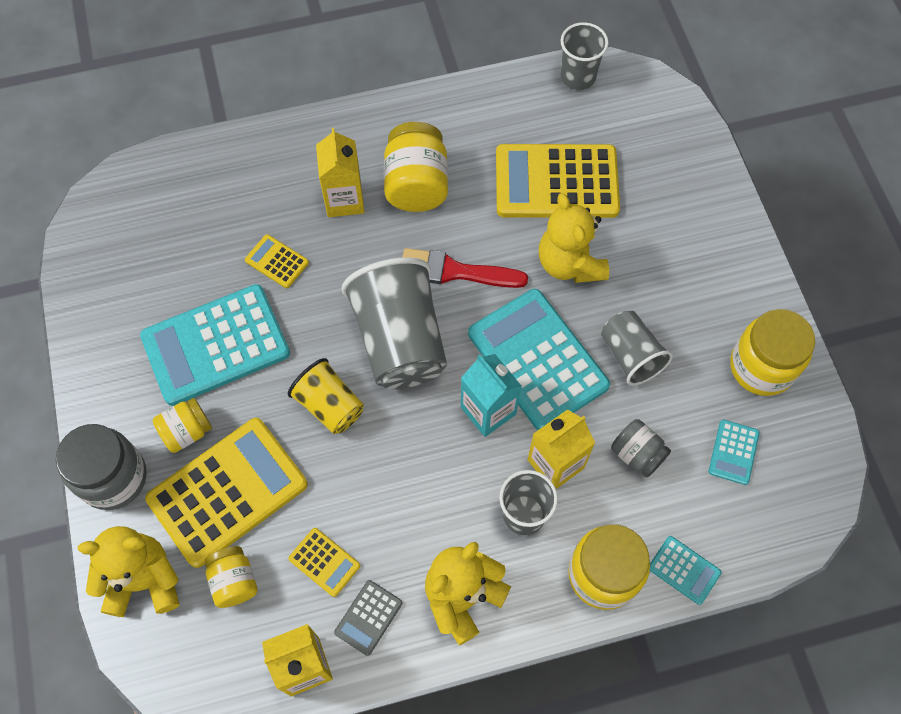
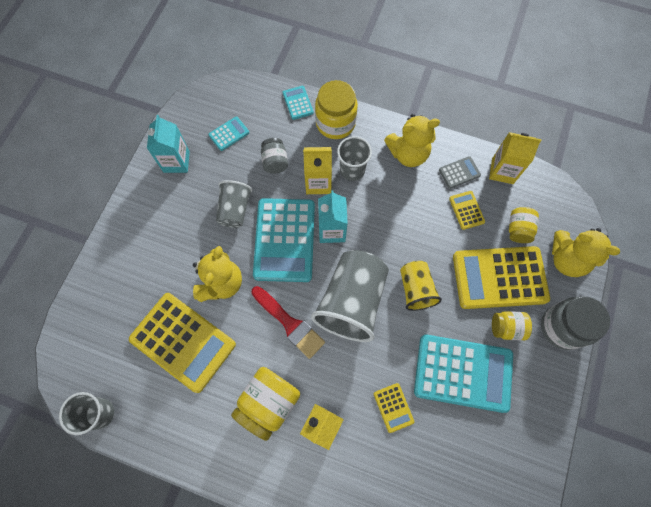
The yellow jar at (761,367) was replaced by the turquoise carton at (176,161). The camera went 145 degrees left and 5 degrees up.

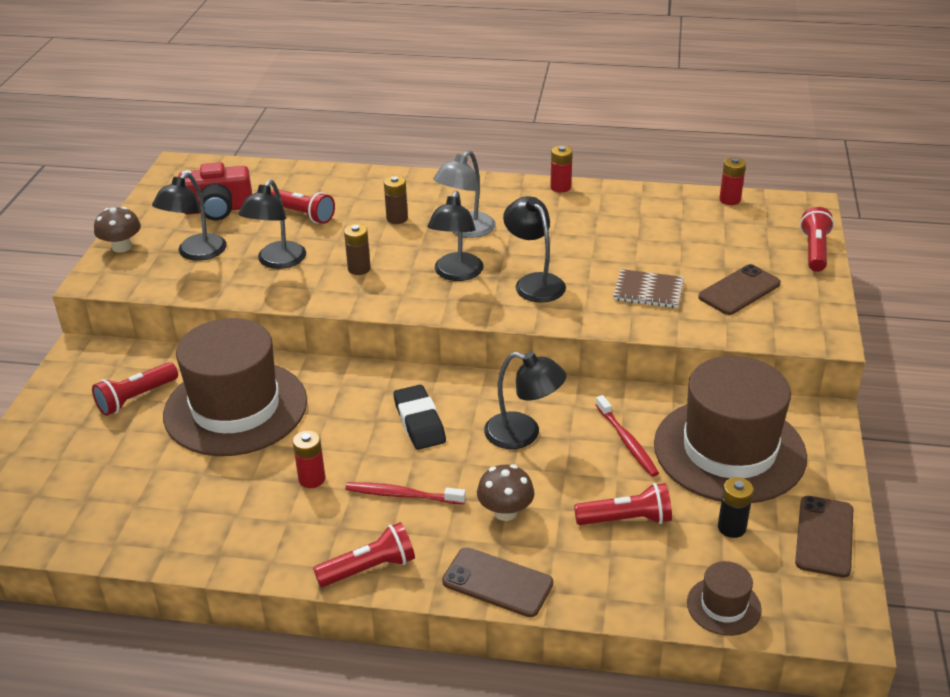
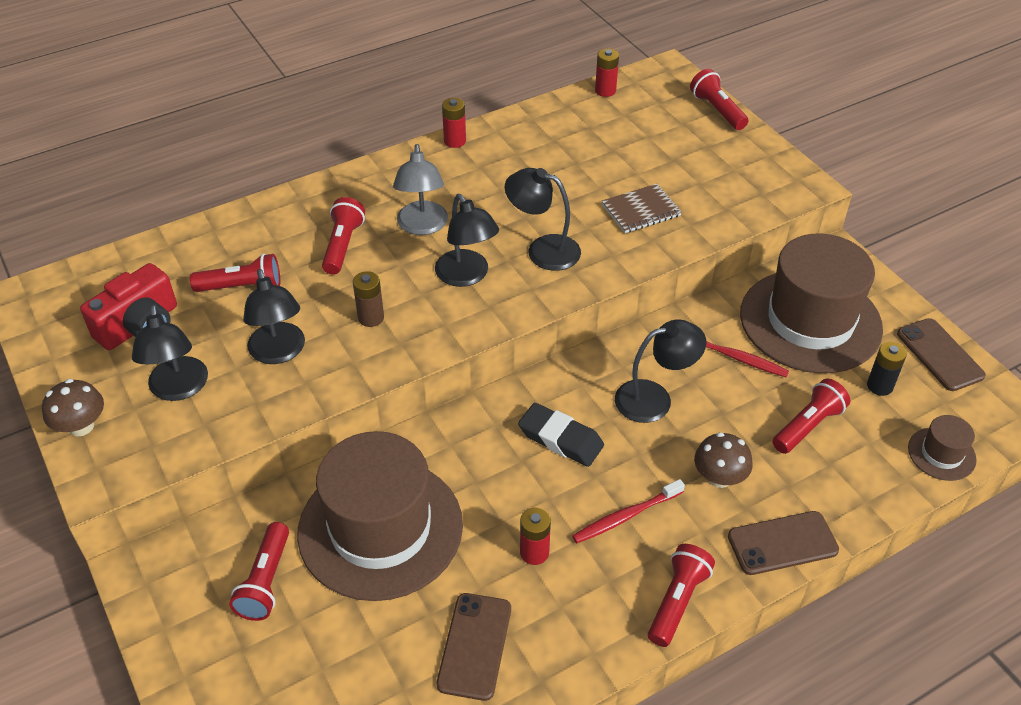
The brown battery at (397,218) was replaced by the red flashlight at (343,245). The brown phone moved from (739,290) to (475,646). The camera went 40 degrees left and 10 degrees up.

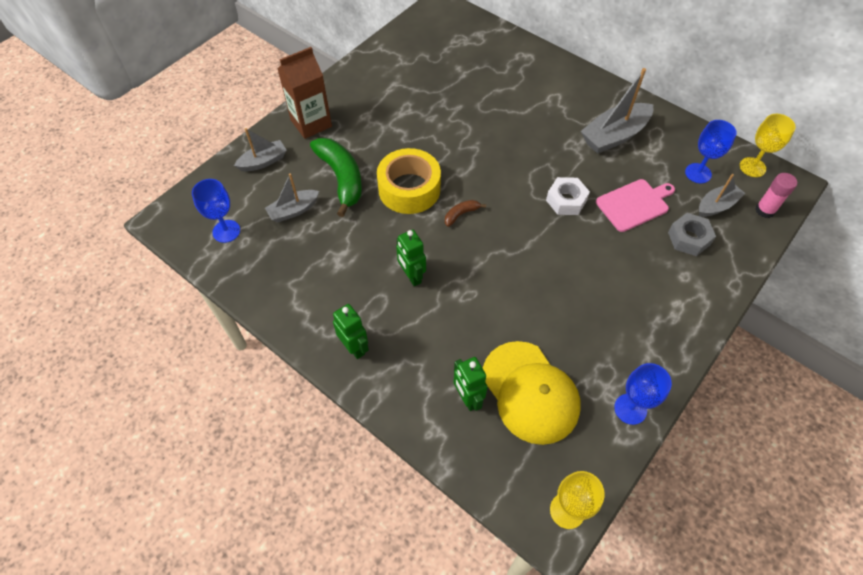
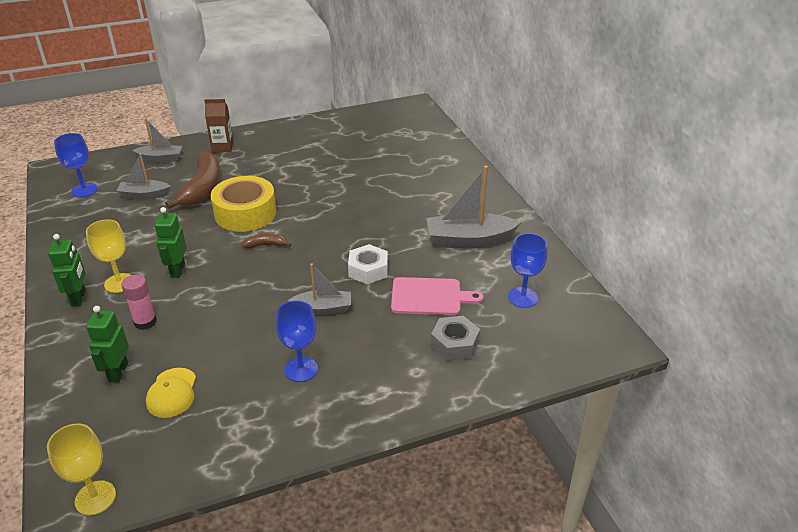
The brown carton at (311,123) changed to 0.66 times the size. The yellow goblet moved from (752,167) to (119,283). The green banana at (341,178) became the brown banana at (203,188). The pink glue stick moved from (765,210) to (145,322). The grey boat moved from (716,205) to (323,309). The yellow cap at (530,392) changed to 0.53 times the size. The blue goblet moved from (630,409) to (301,369). The camera went 30 degrees right and 20 degrees down.

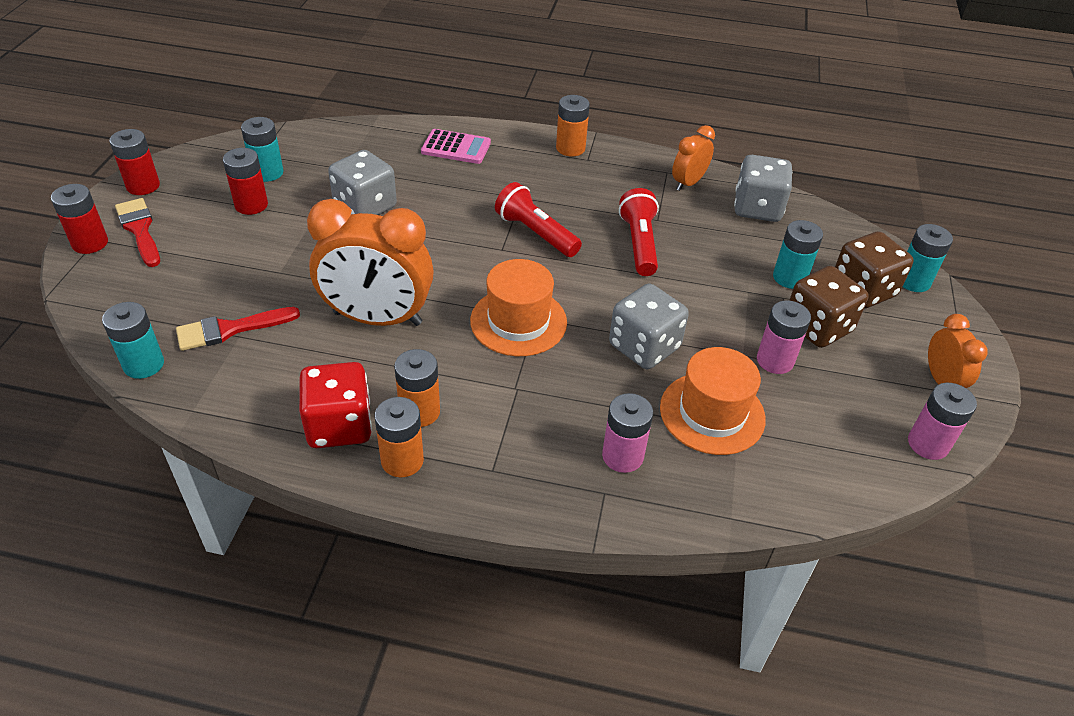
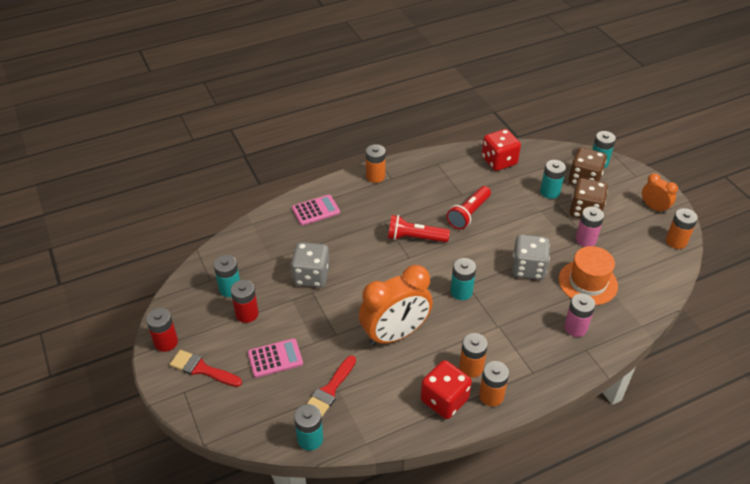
The orange clock at (688,183) disappeared. The grey dice at (757,208) became the red dice at (499,161). The red battery at (90,243) disappeared. The red flashlight at (639,244) turned 105 degrees counterclockwise. The orange hat at (518,321) was replaced by the turquoise battery at (461,292). The pink battery at (928,444) became the orange battery at (676,241). The pink calculator at (275,358) appeared. The camera went 35 degrees left and 0 degrees up.

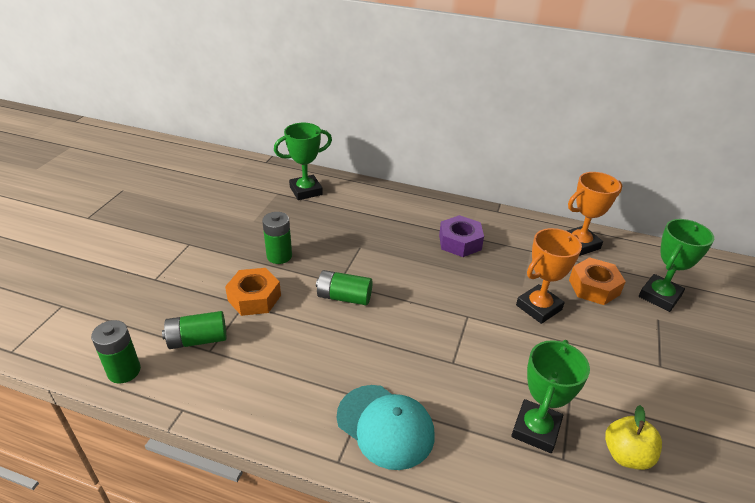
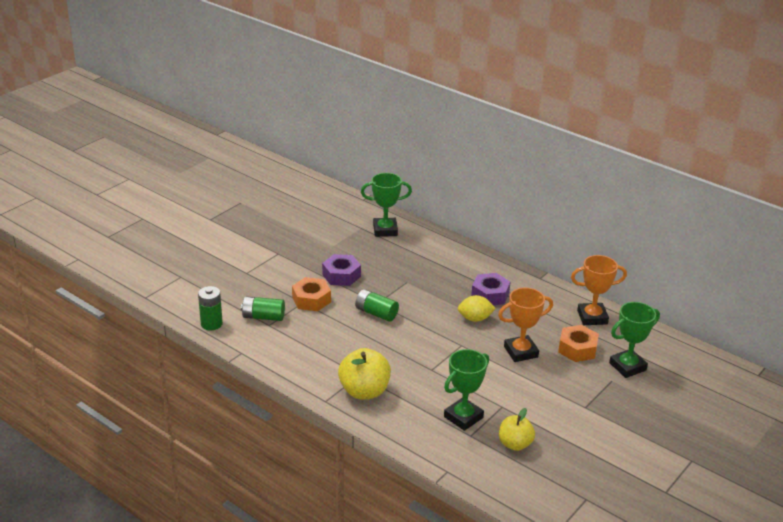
The green battery at (279,256) was replaced by the purple nut at (341,275). The turquoise cap at (385,426) was replaced by the yellow apple at (364,391). The yellow lemon at (475,319) appeared. The camera went 20 degrees right and 5 degrees down.

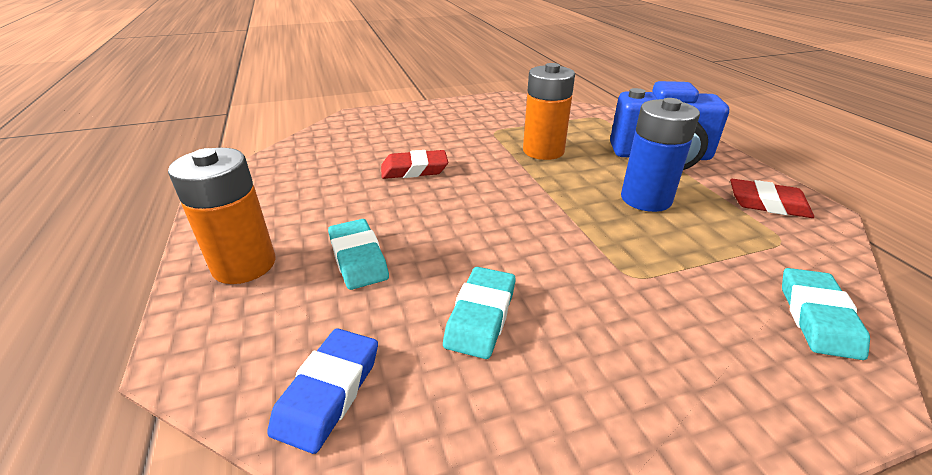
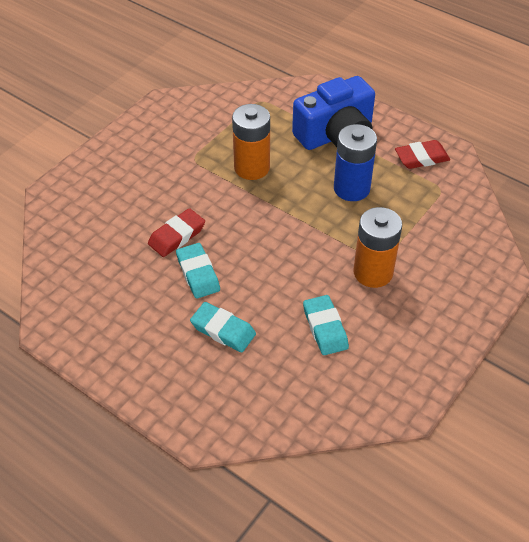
The orange battery moved from (244,265) to (373,272). The turquoise eraser moved from (817,317) to (198,273). The blue eraser at (328,392) disappeared. The camera went 35 degrees left and 15 degrees up.

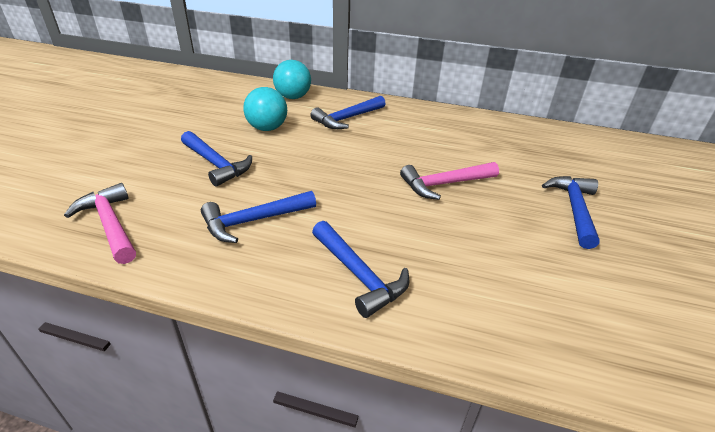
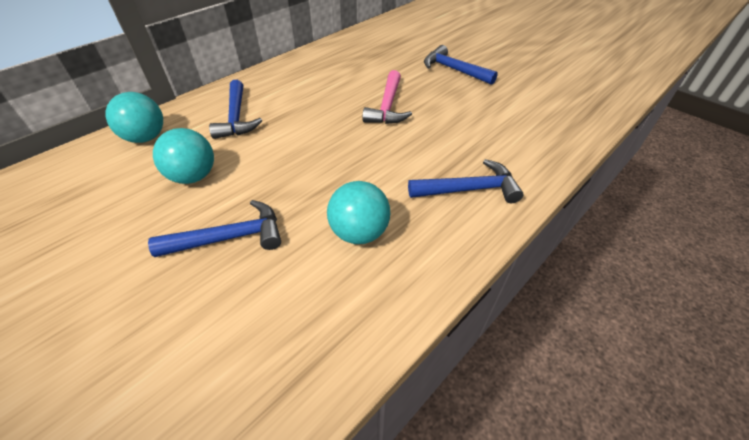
The pink hammer at (110,225) disappeared. The blue hammer at (254,221) was replaced by the turquoise ball at (359,232). The camera went 60 degrees left and 10 degrees up.

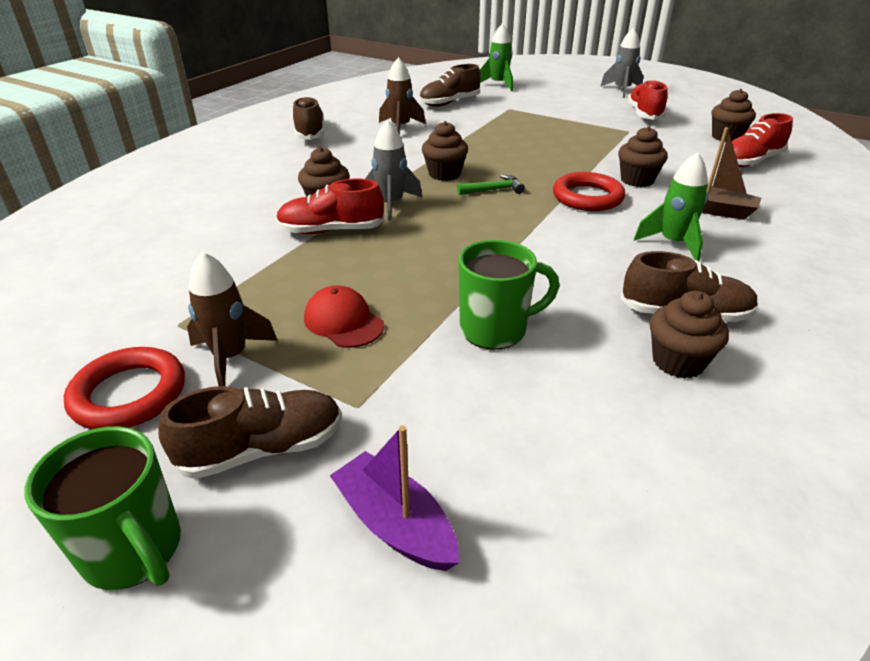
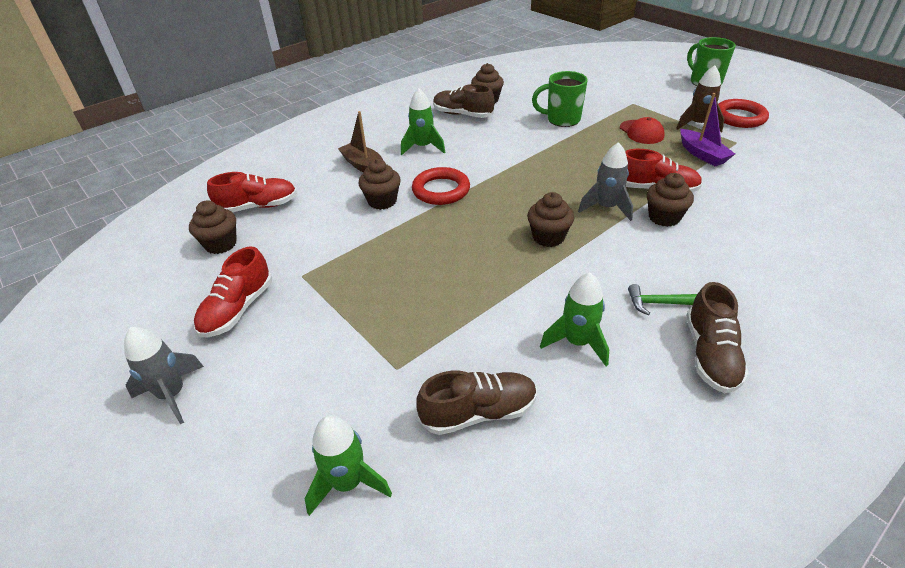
The brown rocket at (400,127) became the green rocket at (577,342). The green hammer moved from (493,190) to (659,303). The brown shoe at (262,449) disappeared. The purple boat moved from (395,524) to (702,154). The camera went 160 degrees left and 5 degrees up.

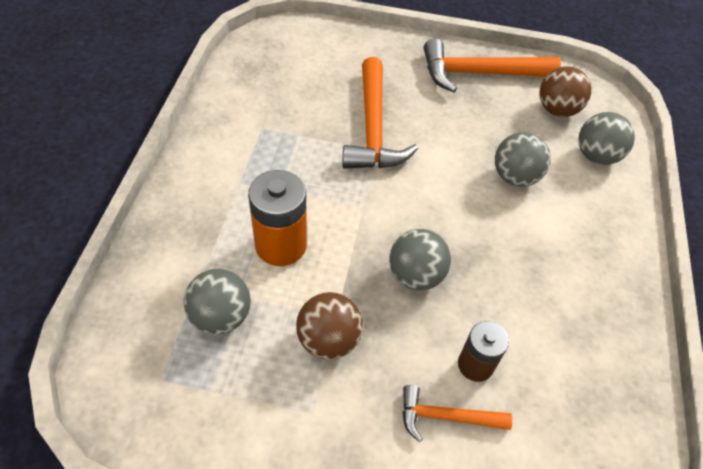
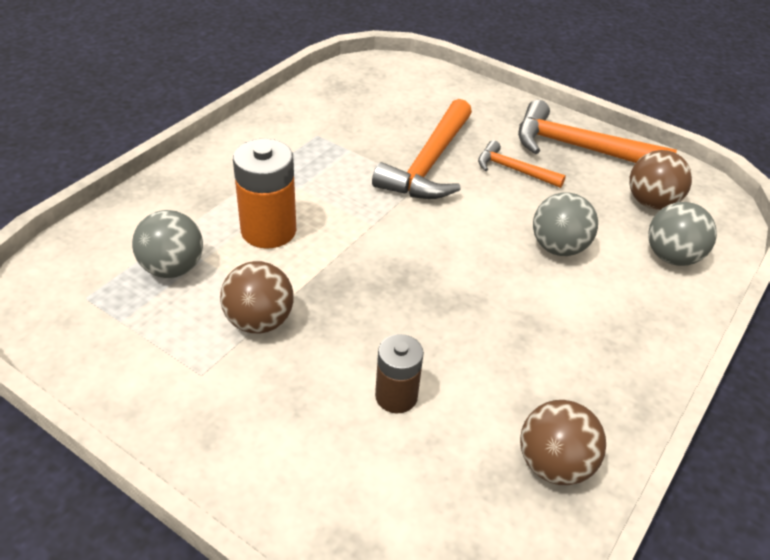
The grey ball at (415,275) disappeared. The orange hammer moved from (445,417) to (513,170). The brown ball at (554,464) appeared. The camera went 25 degrees right and 10 degrees down.

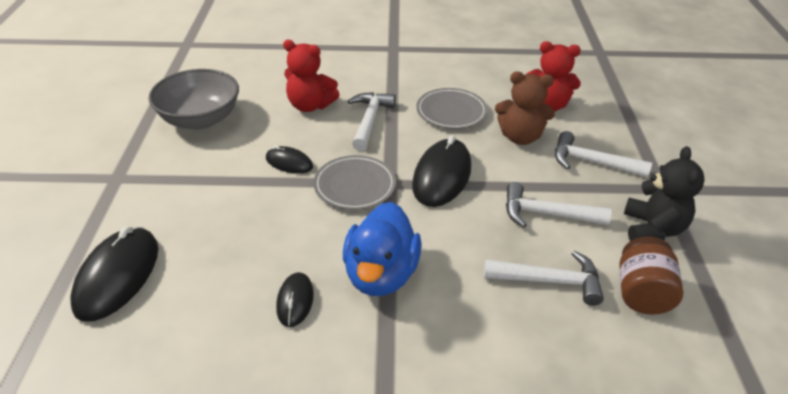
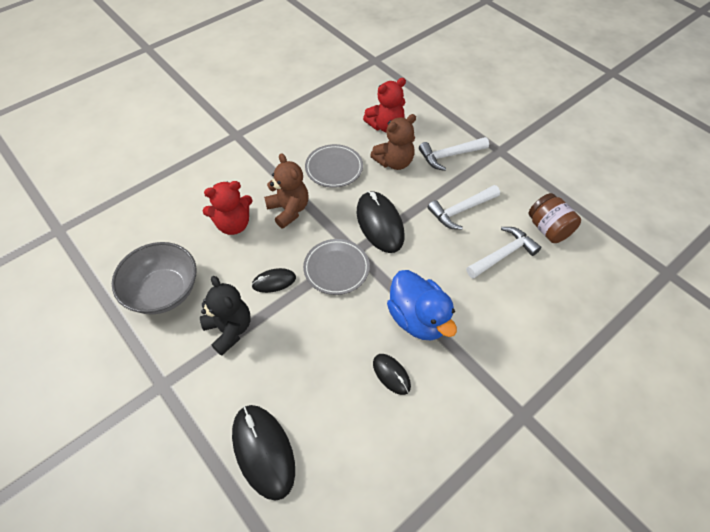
The white hammer at (369,120) was replaced by the brown teddy bear at (289,210). The black teddy bear moved from (652,229) to (229,329). The camera went 40 degrees left and 15 degrees up.

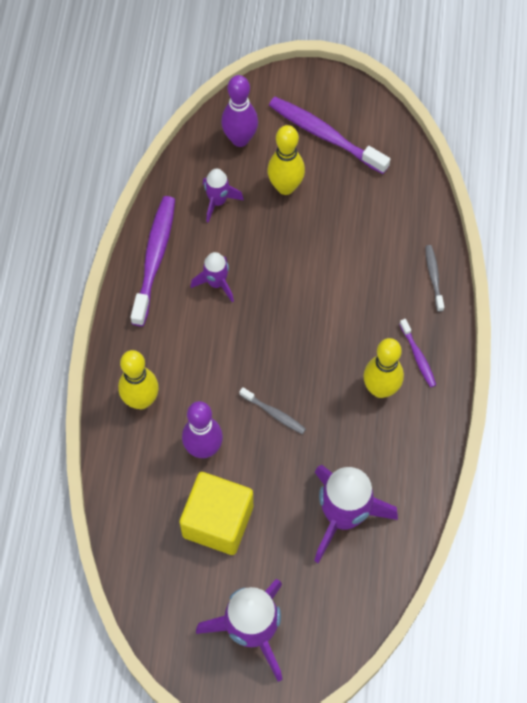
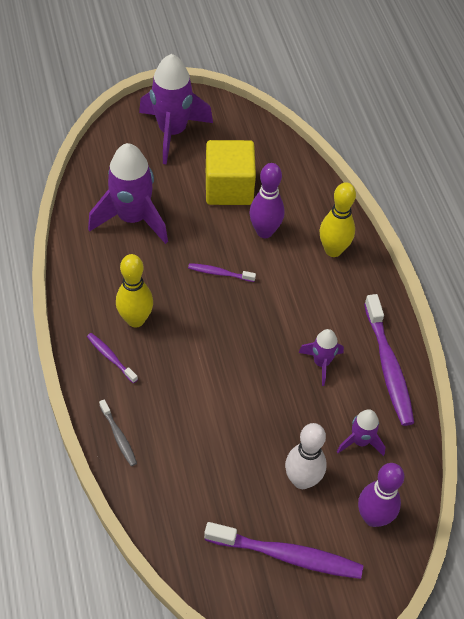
The yellow bowling pin at (285,187) became the white bowling pin at (302,480). The grey toothbrush at (274,413) became the purple toothbrush at (219,273). The camera went 155 degrees right and 10 degrees down.

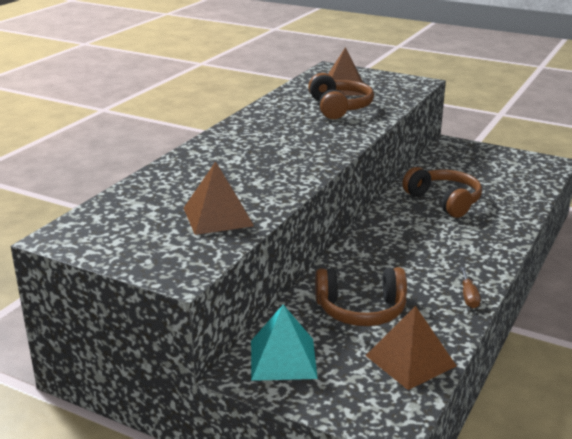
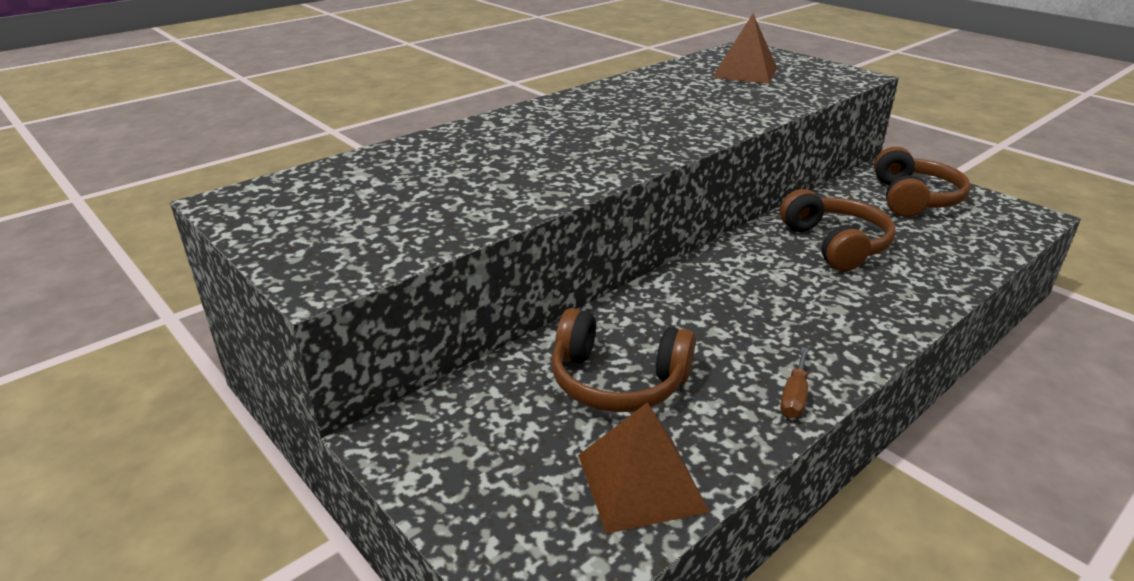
The brown headphones moved from (339,107) to (913,198). The brown pyramid at (218,216) disappeared. The turquoise pyramid at (283,359) disappeared. The camera went 20 degrees right and 5 degrees up.

